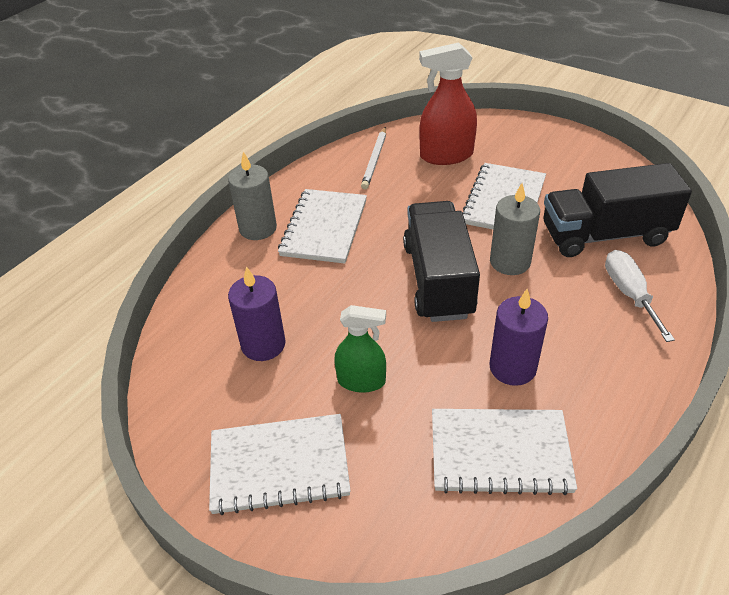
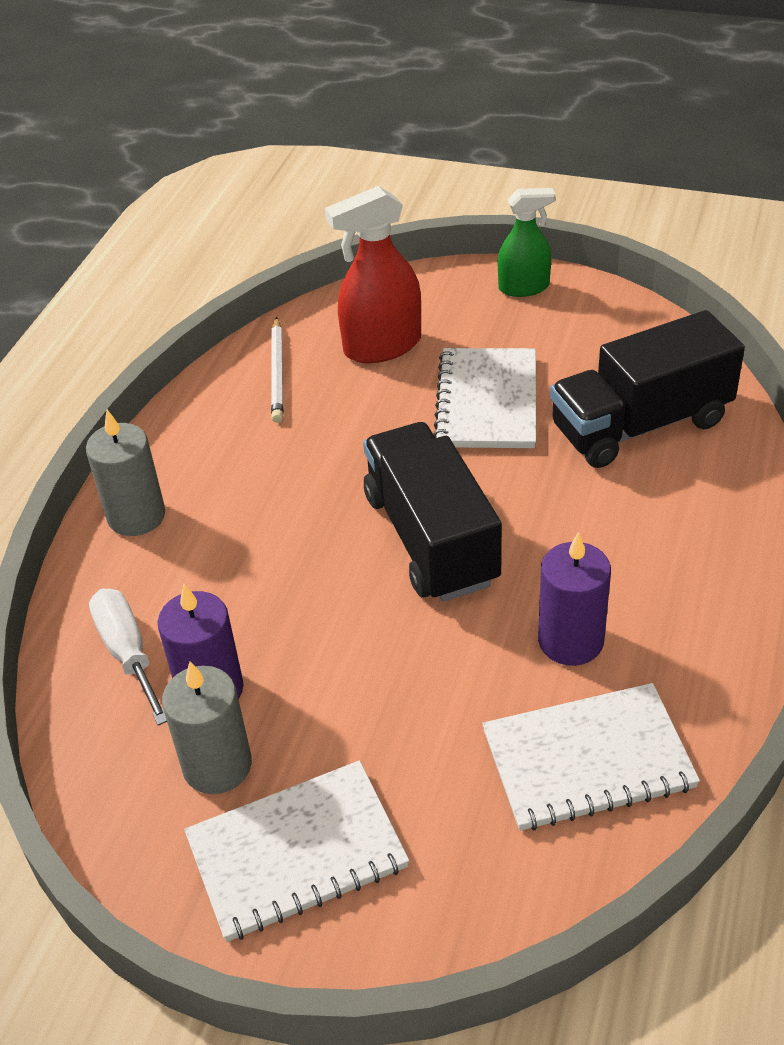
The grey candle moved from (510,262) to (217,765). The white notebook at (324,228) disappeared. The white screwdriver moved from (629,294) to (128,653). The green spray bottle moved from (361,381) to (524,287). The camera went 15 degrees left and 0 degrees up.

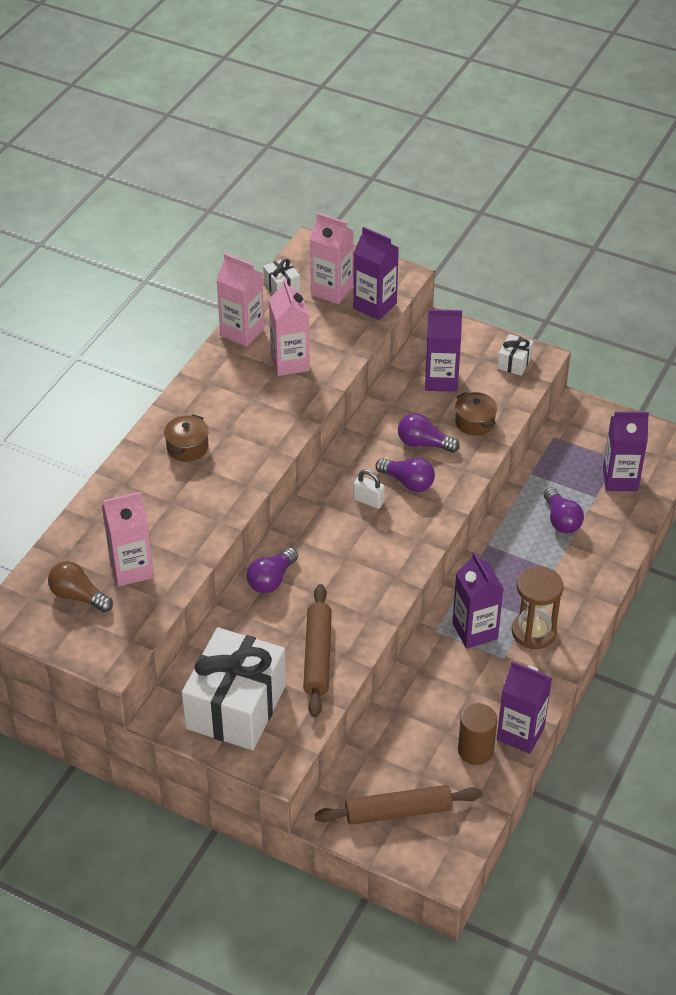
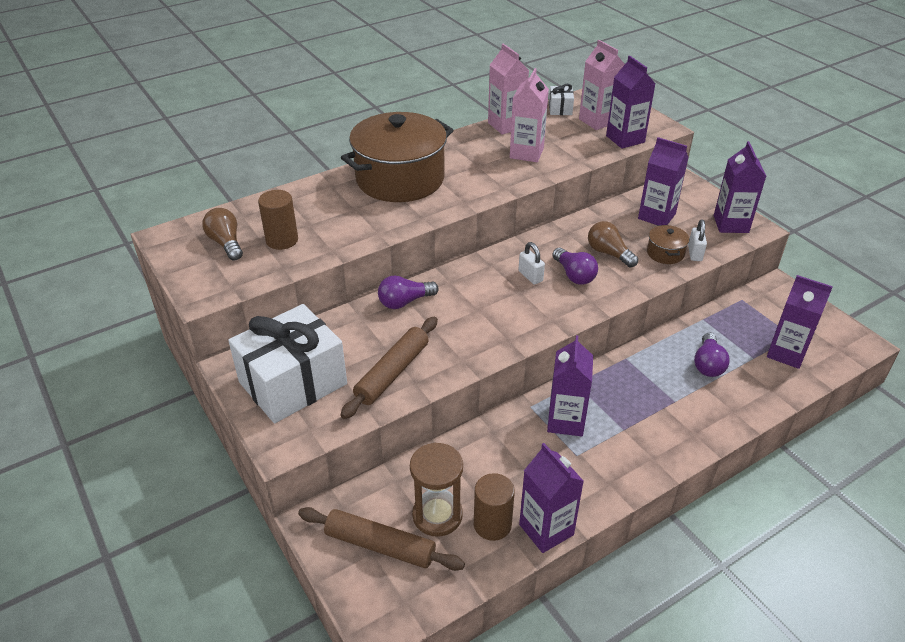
The white gift at (514,362) was replaced by the purple carton at (731,224). The purple light bulb at (423,444) became the brown light bulb at (609,253). The brown pot at (187,447) changed to 2.43 times the size. The pink carton at (131,569) was replaced by the brown cylinder at (282,240). The brown hourglass moved from (533,631) to (437,515). The white padlock at (694,253) appeared. The camera went 30 degrees right and 5 degrees down.

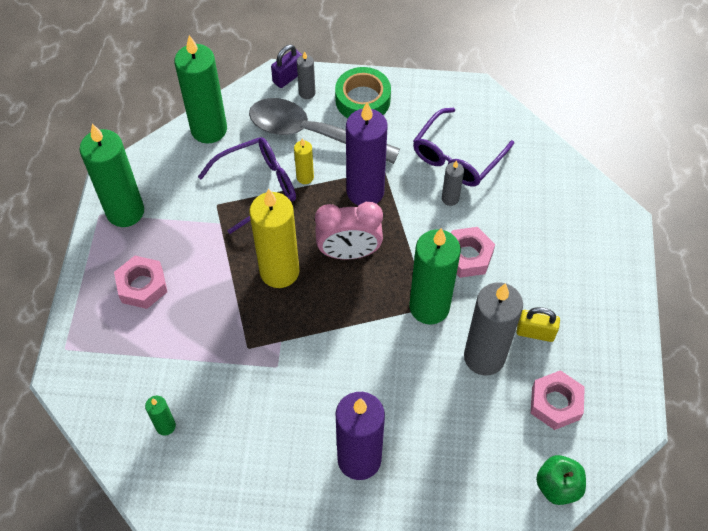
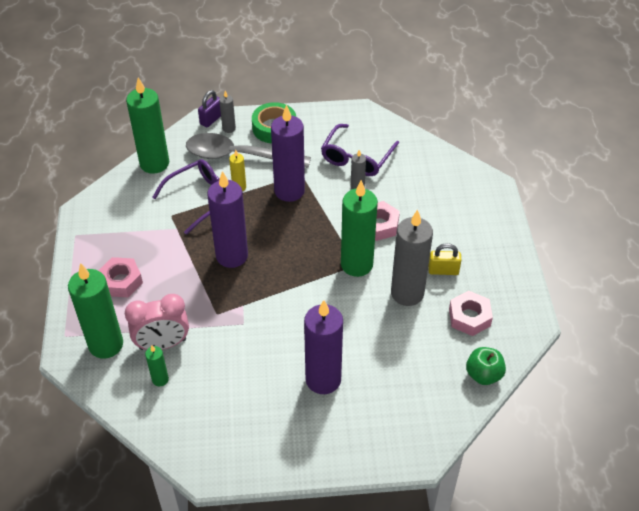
The green candle moved from (125,211) to (106,344). The yellow candle at (279,271) became the purple candle at (232,256). The pink clock moved from (349,252) to (162,344). The camera went 10 degrees left and 10 degrees down.

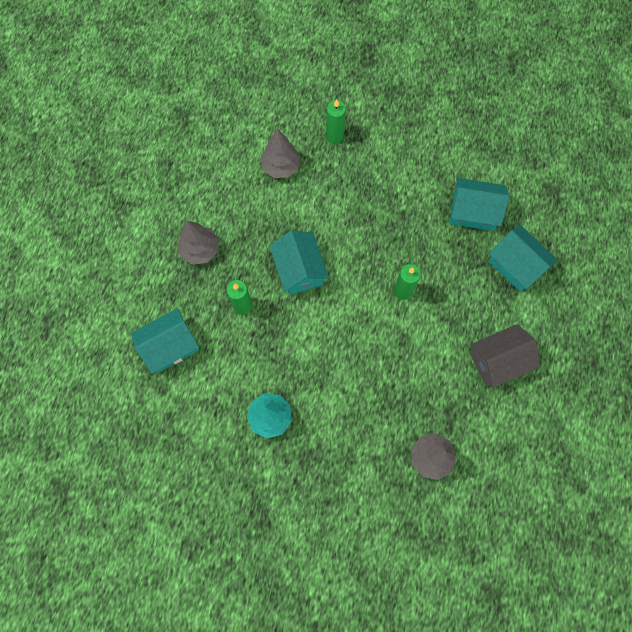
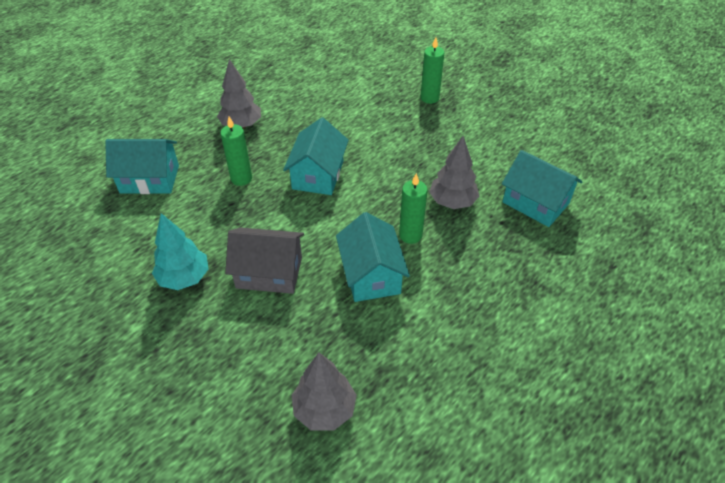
The grey tree moved from (281,166) to (452,202). The turquoise house moved from (516,265) to (371,275). The grey house moved from (498,360) to (269,272). The camera went 30 degrees right and 25 degrees down.

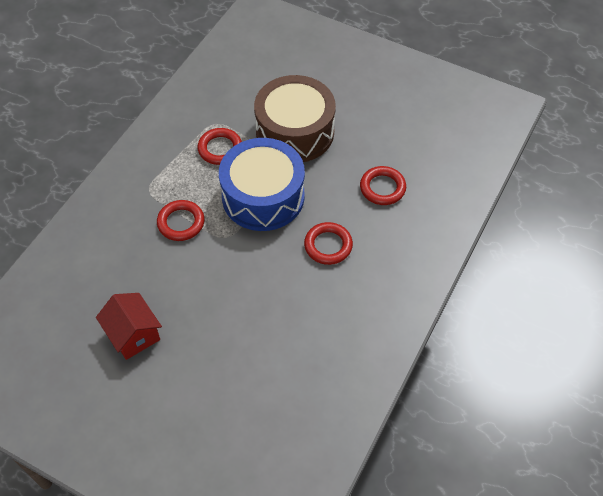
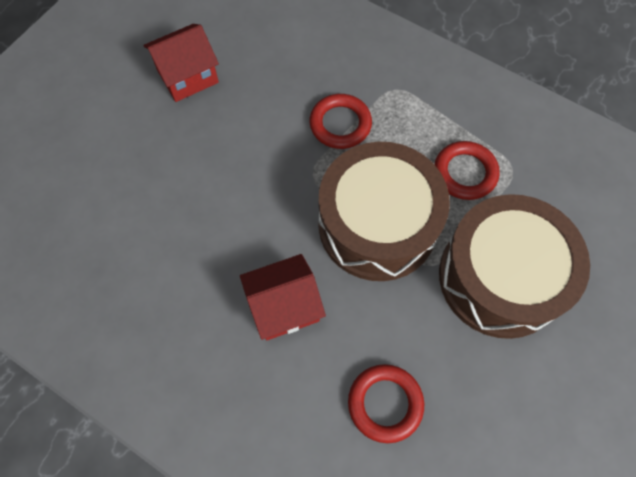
The blue drum at (263,196) became the brown drum at (377,224). The red ring at (328,245) was replaced by the red house at (284,306). The camera went 95 degrees right and 10 degrees up.

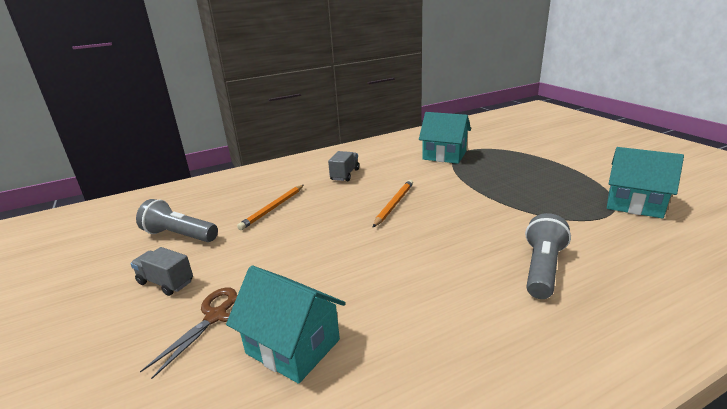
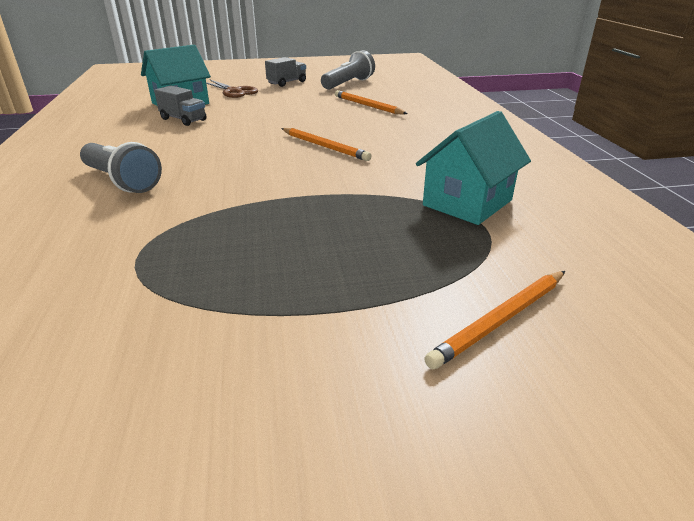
The turquoise house at (634,204) disappeared. The grey truck moved from (345,175) to (183,120). The orange pencil at (500,319) appeared. The camera went 105 degrees right and 5 degrees up.

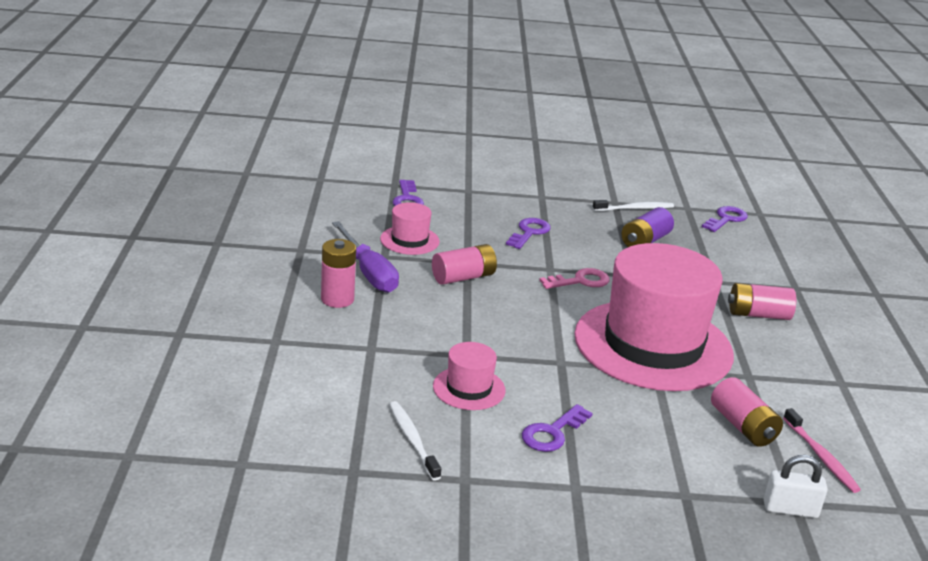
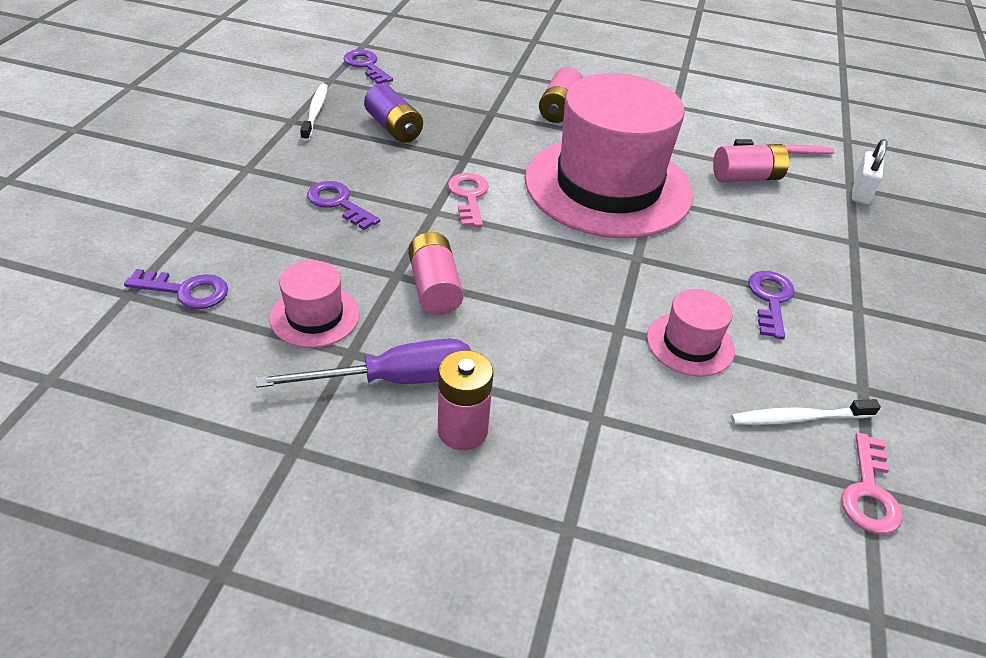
The purple key at (552,433) turned 135 degrees counterclockwise. The pink key at (869,492) appeared. The camera went 75 degrees left and 15 degrees up.

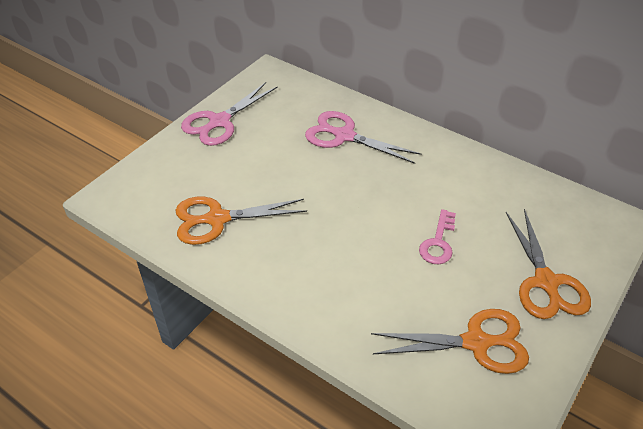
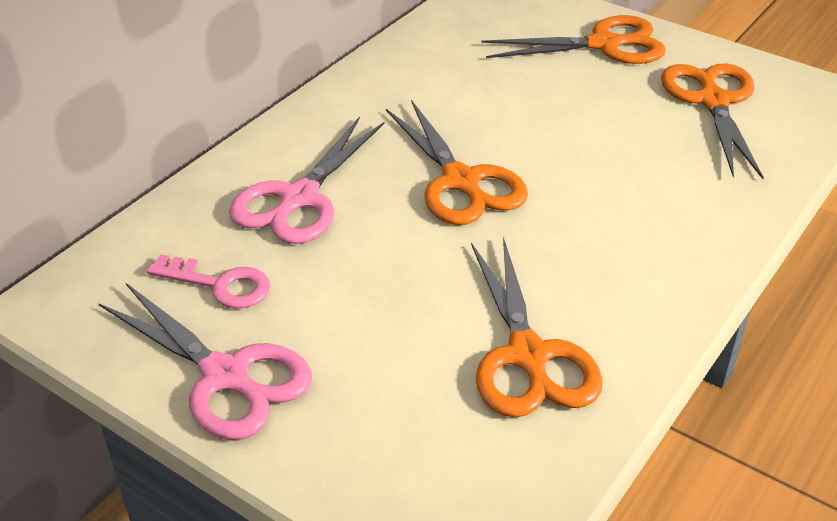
The pink key moved from (438,242) to (220,285). The orange scissors at (461,181) appeared. The camera went 90 degrees left and 5 degrees down.

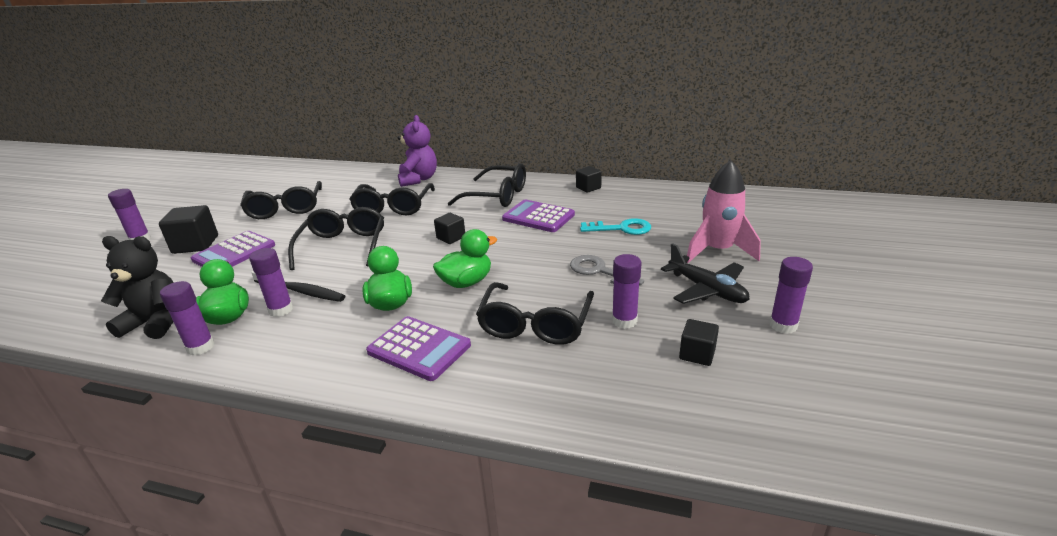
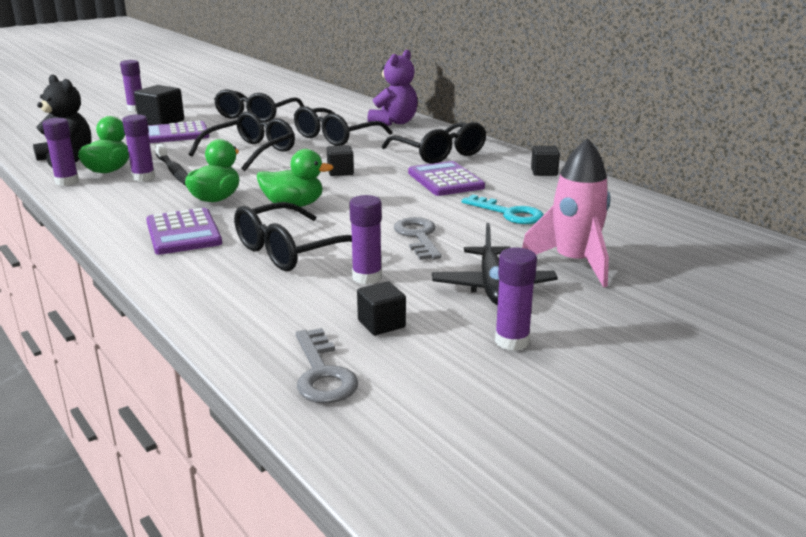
The grey key at (322,373) appeared. The camera went 35 degrees right and 5 degrees down.

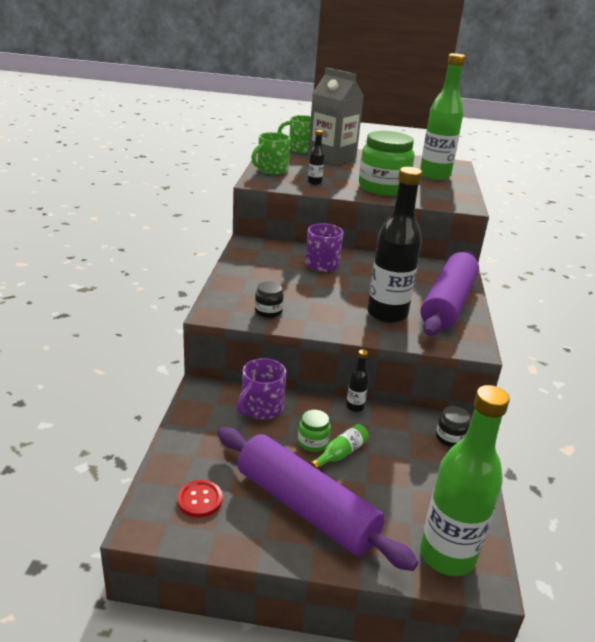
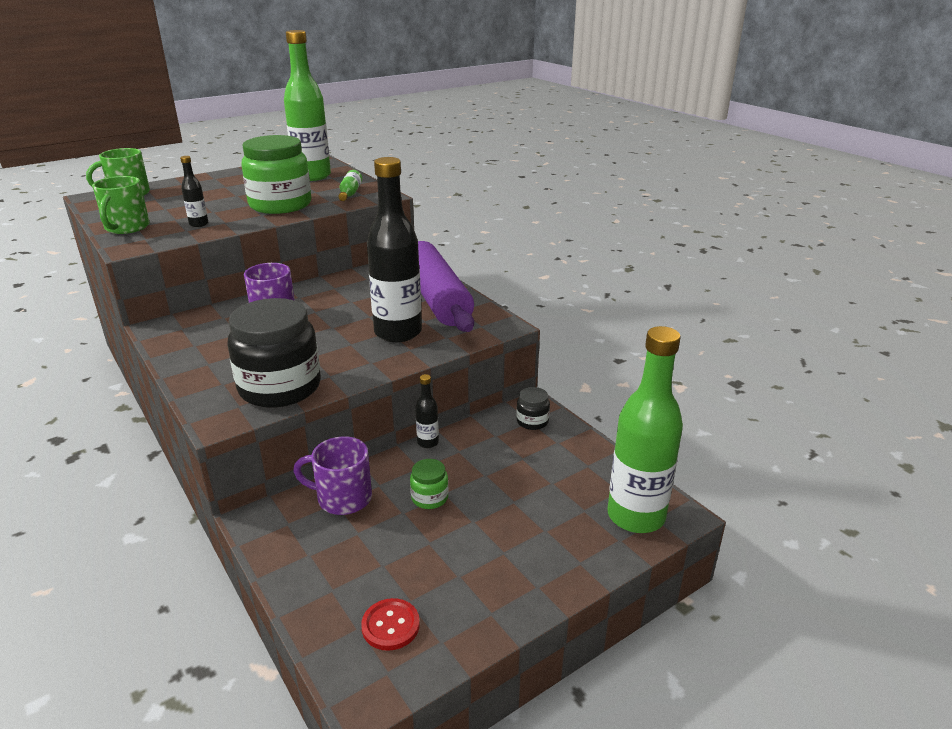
The grey carton at (332,157) disappeared. The black jar at (268,311) changed to 2.27 times the size. The purple mug at (261,408) turned 105 degrees clockwise. The green bottle moved from (340,454) to (350,193). The purple rolling pin at (306,507) disappeared. The camera went 40 degrees left and 0 degrees up.

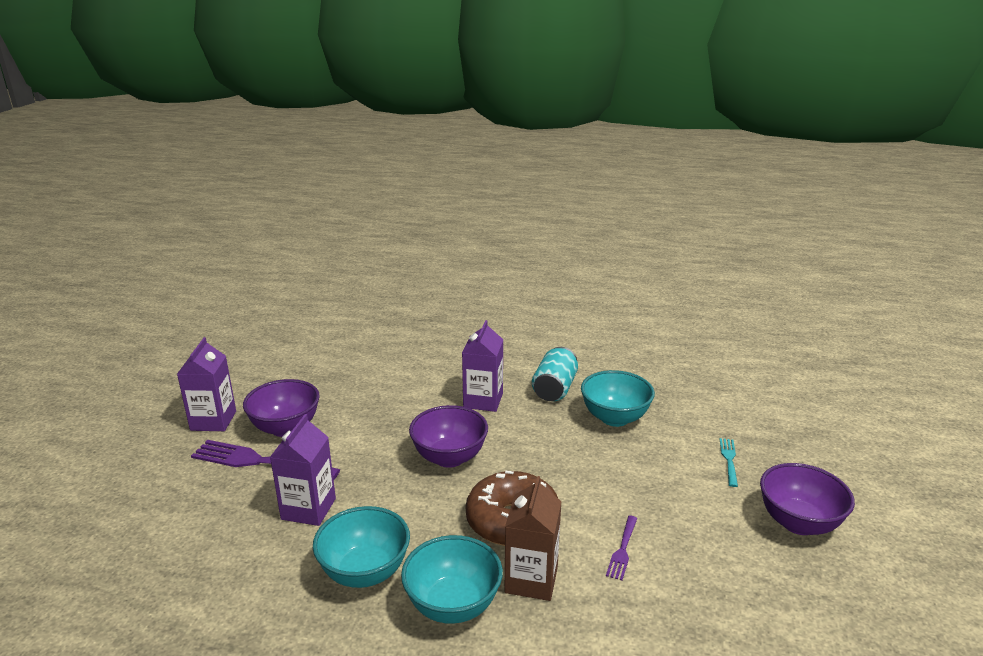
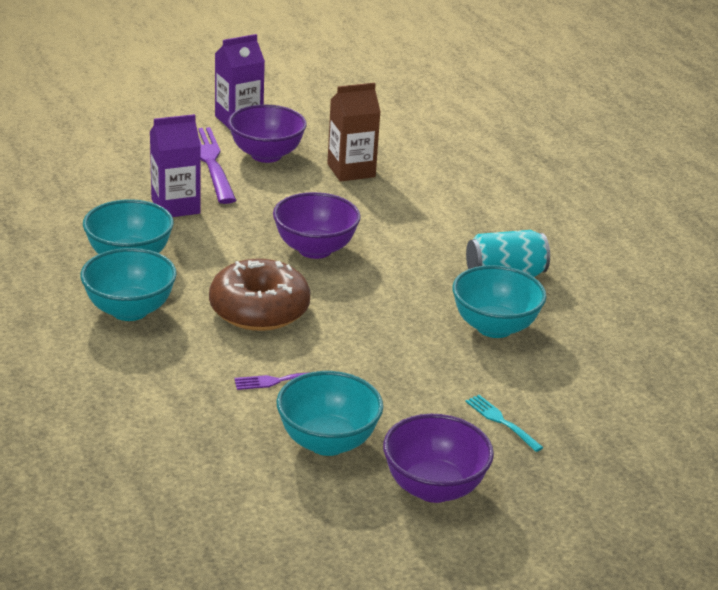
The purple carton at (483,400) disappeared. The turquoise fork at (729,460) turned 105 degrees counterclockwise. The brown carton moved from (531,579) to (351,170). The turquoise bowl at (327,442) appeared. The camera went 55 degrees right and 5 degrees up.

